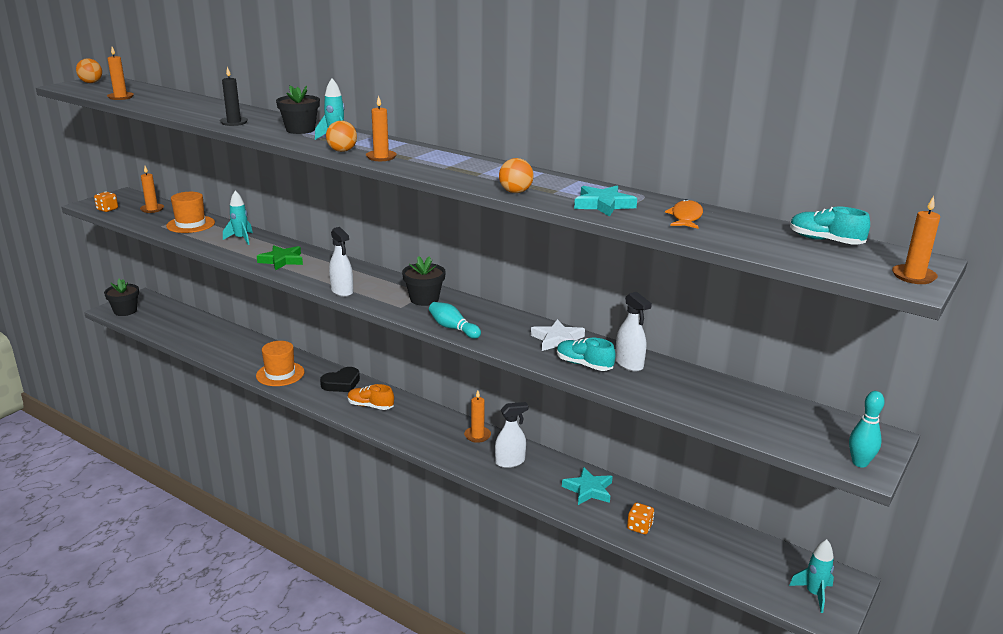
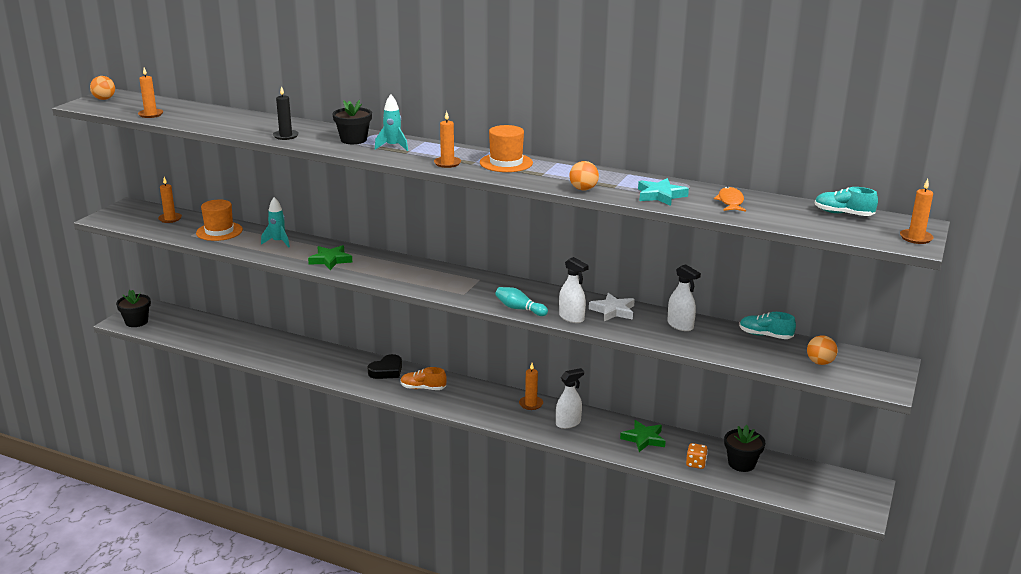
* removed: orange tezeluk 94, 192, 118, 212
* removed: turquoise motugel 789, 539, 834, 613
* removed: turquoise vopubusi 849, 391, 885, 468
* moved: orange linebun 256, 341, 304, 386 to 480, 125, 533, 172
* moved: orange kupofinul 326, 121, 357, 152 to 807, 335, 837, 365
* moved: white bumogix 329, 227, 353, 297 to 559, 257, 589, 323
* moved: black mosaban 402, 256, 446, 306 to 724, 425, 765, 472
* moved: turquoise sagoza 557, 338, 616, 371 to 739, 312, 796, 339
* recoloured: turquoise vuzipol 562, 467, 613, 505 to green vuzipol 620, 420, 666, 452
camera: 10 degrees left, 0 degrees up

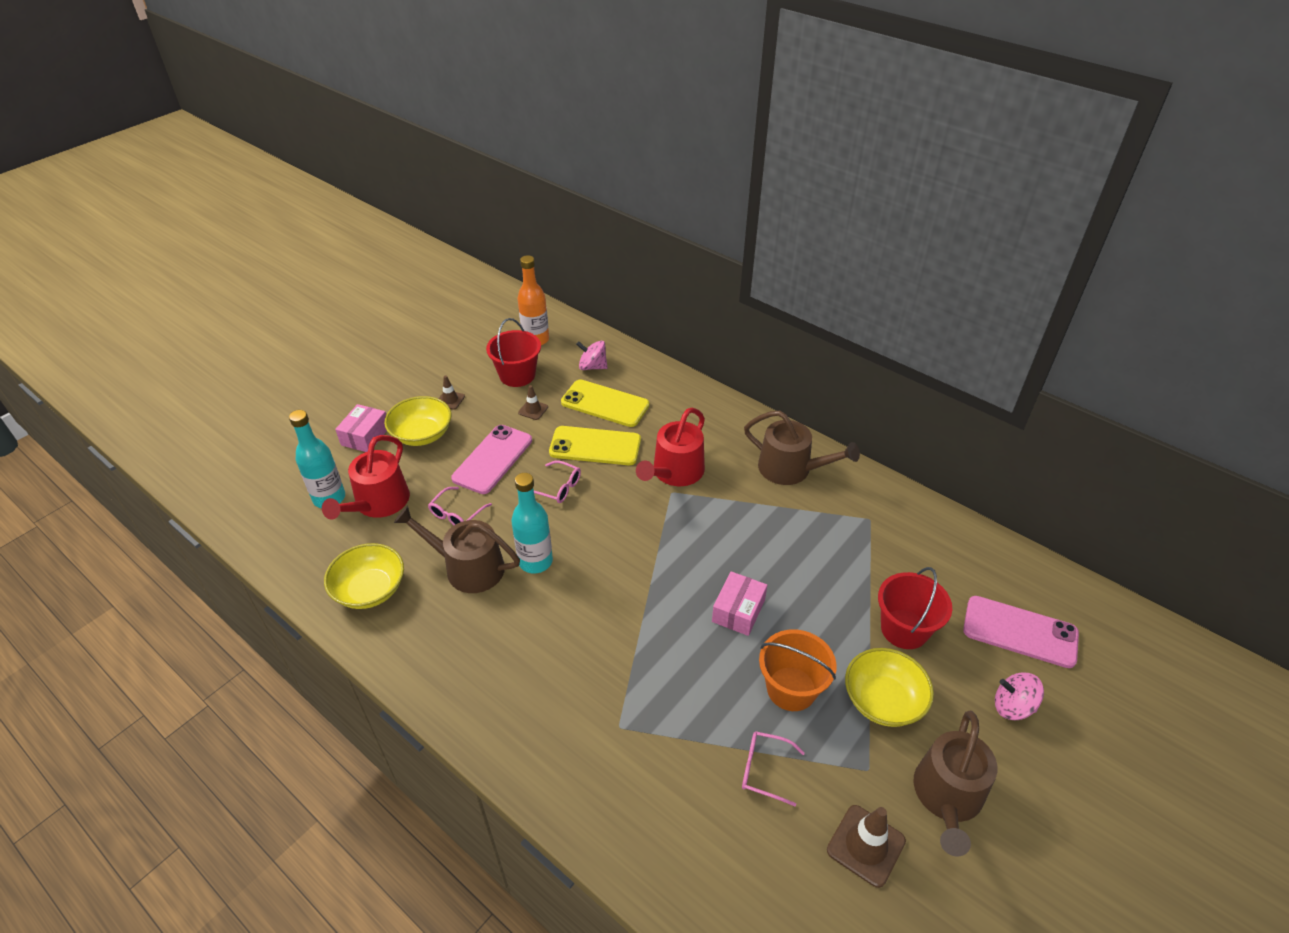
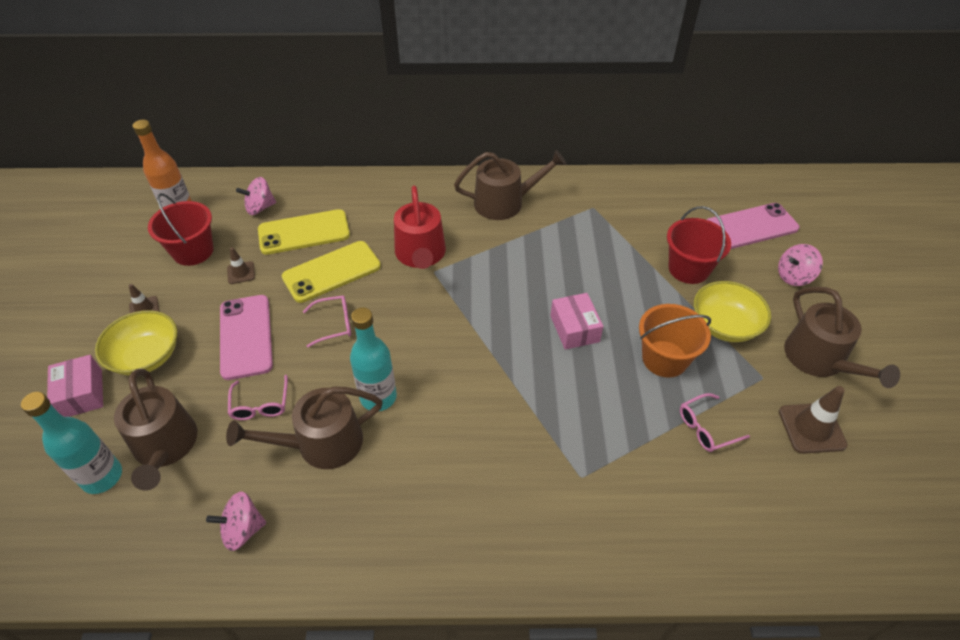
* replaced: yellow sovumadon 324, 543, 404, 609 to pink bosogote 206, 491, 266, 551
* recoloured: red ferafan 322, 435, 410, 520 to brown ferafan 114, 369, 197, 490
camera: 40 degrees left, 5 degrees up

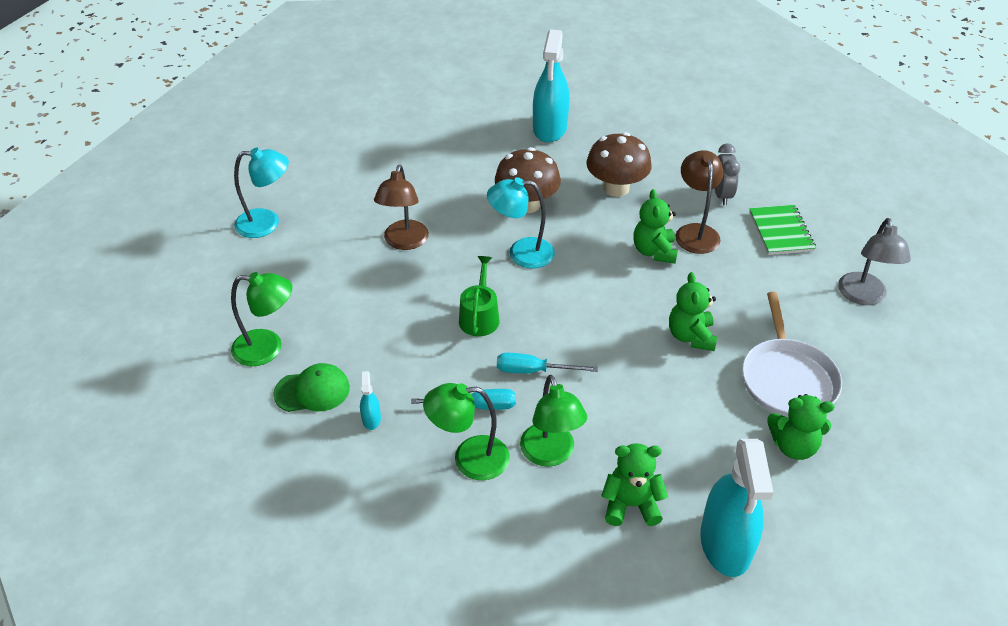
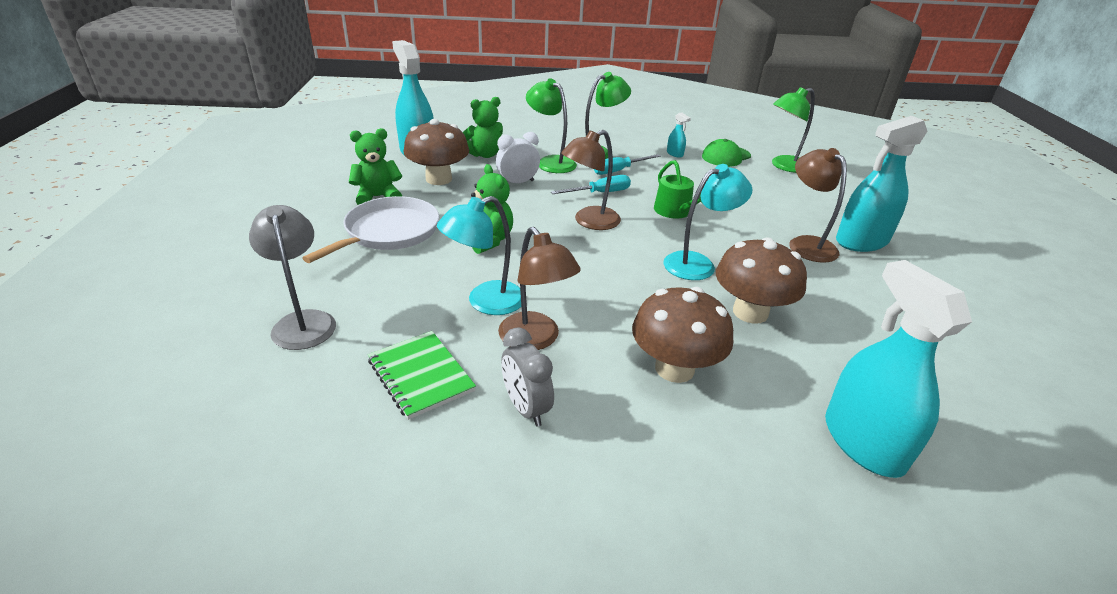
* removed: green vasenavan 634, 189, 678, 264
* added: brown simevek 404, 119, 469, 185
* added: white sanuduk 496, 132, 540, 183
* added: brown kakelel 561, 130, 621, 230
* added: turquoise bumogix 836, 116, 927, 252
* moved: turquoise kakelel 234, 148, 289, 238 to 437, 196, 521, 315
* turned: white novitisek 742, 292, 842, 417 = 302, 196, 439, 263 60 degrees clockwise
camera: 150 degrees right, 10 degrees down

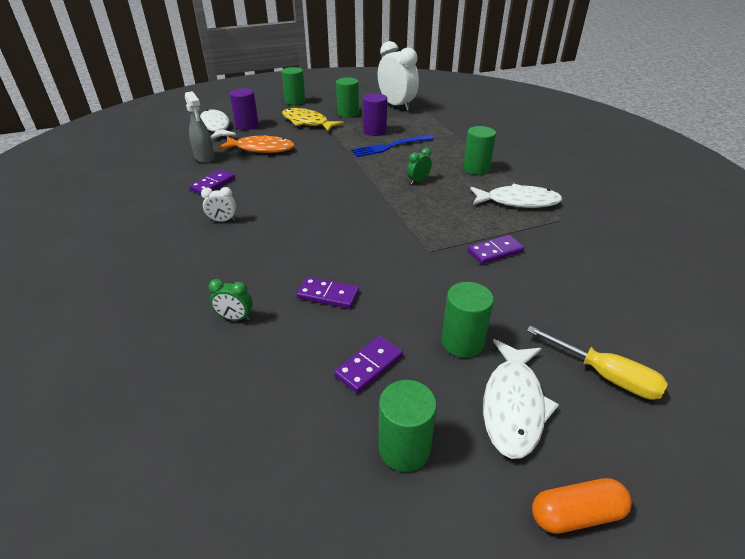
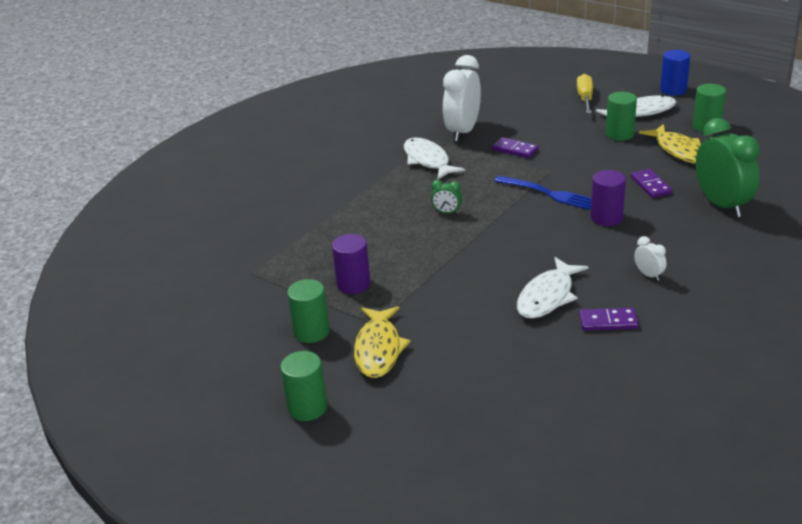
* removed: grey bumogix 185, 91, 215, 163
* removed: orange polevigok 217, 135, 295, 153
* removed: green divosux 463, 126, 496, 175
* moved: white polevigok 200, 109, 236, 139 to 517, 257, 589, 319
* moved: purple divosux 230, 88, 259, 130 to 591, 170, 626, 226
* moved: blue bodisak 351, 135, 434, 157 to 495, 176, 592, 210
* moved: white sanuduk 378, 41, 419, 111 to 443, 55, 481, 142
* replaced: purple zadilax 334, 336, 403, 393 to yellow polevigok 639, 124, 701, 164
* replaced: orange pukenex 532, 478, 632, 534 to blue divosux 660, 50, 690, 96
* resized: green sanuduk 209, 279, 253, 321 = 696, 118, 760, 217 x2.32
camera: 120 degrees left, 5 degrees down

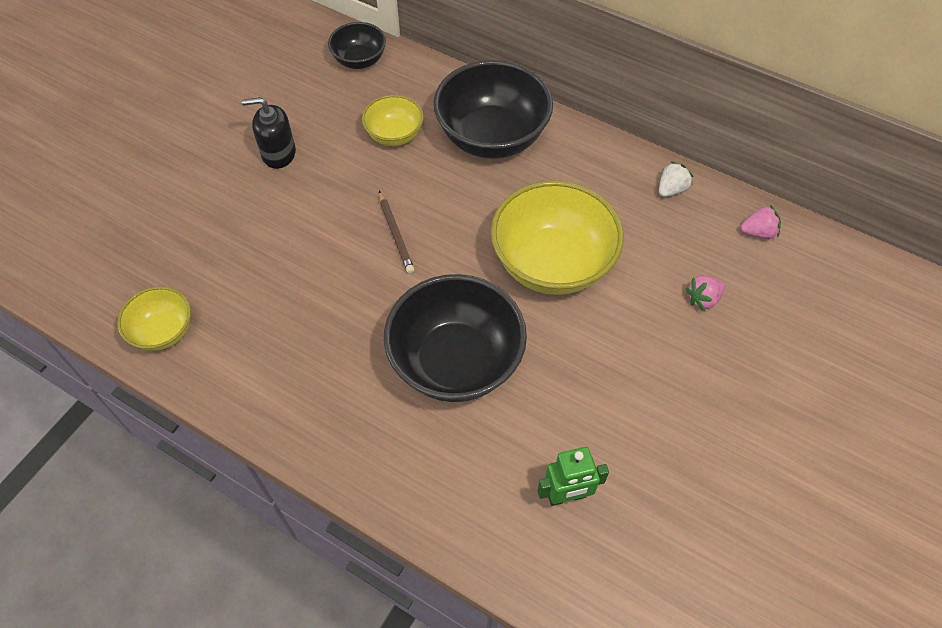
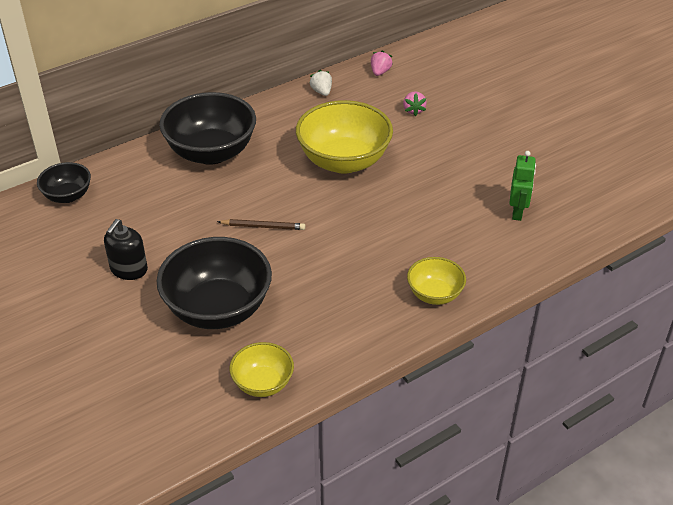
* moved: yellow sovumadon 362, 95, 424, 146 to 407, 257, 466, 305
* moved: black sovumadon 384, 274, 527, 402 to 156, 237, 272, 329
camera: 65 degrees left, 15 degrees down

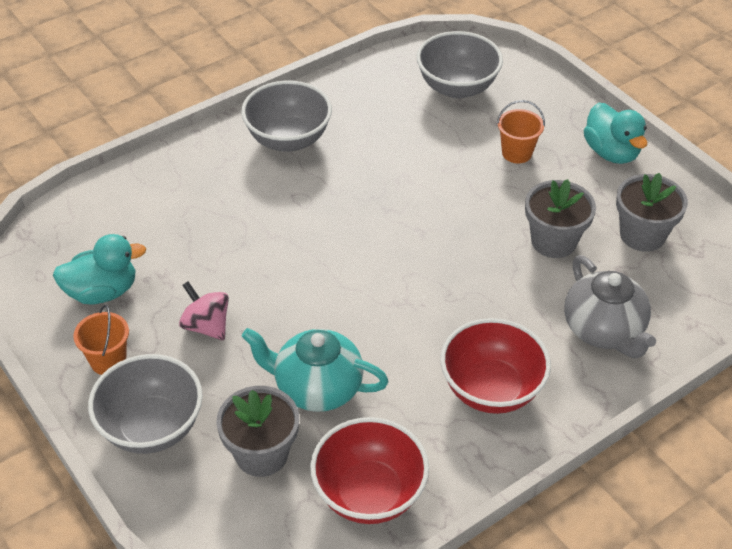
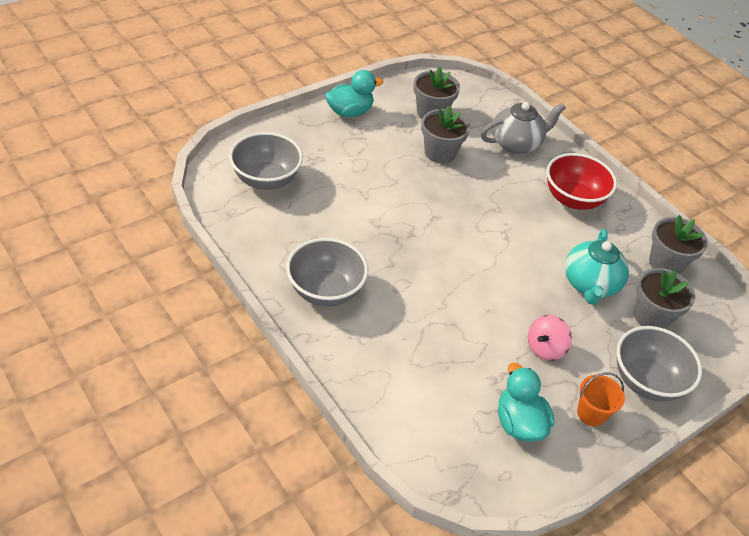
* removed: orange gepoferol 497, 100, 545, 163
* replaced: red sovumadon 310, 417, 429, 524 to grey mosaban 649, 215, 708, 274
camera: 95 degrees left, 0 degrees up

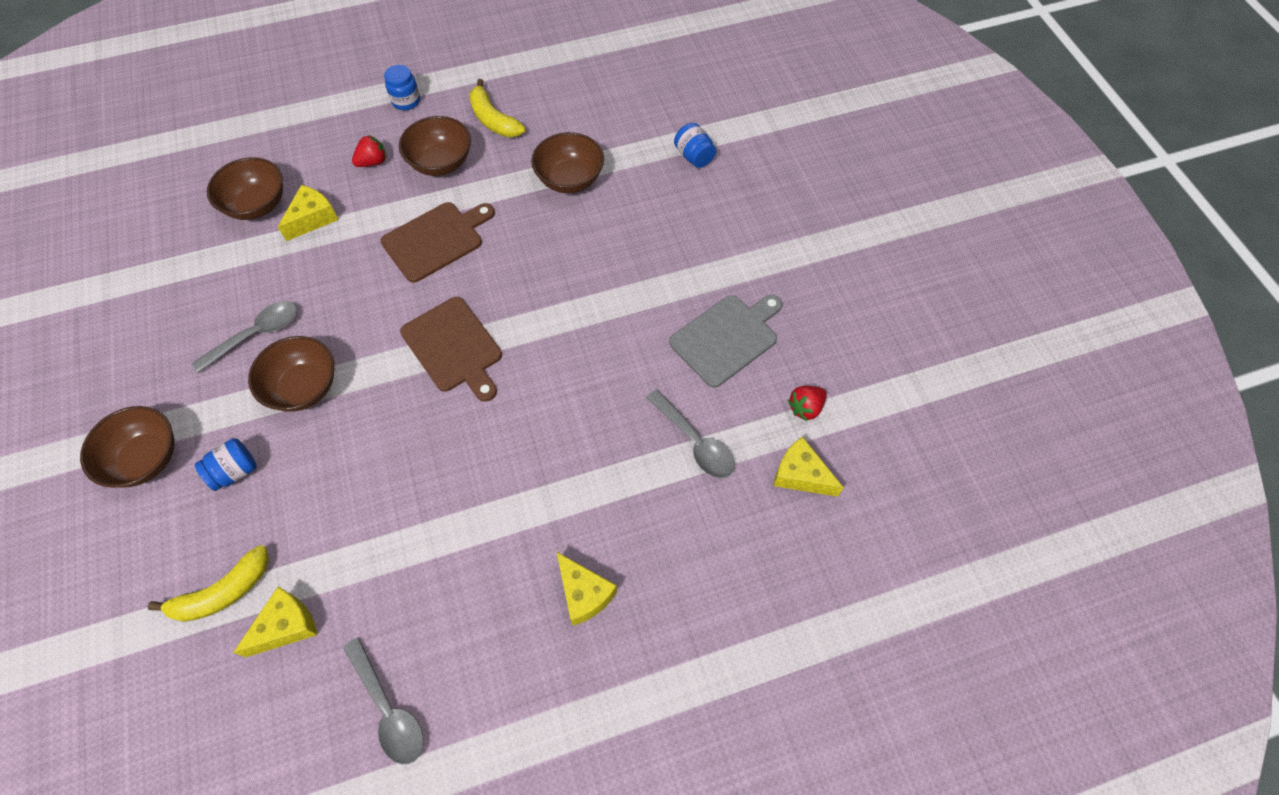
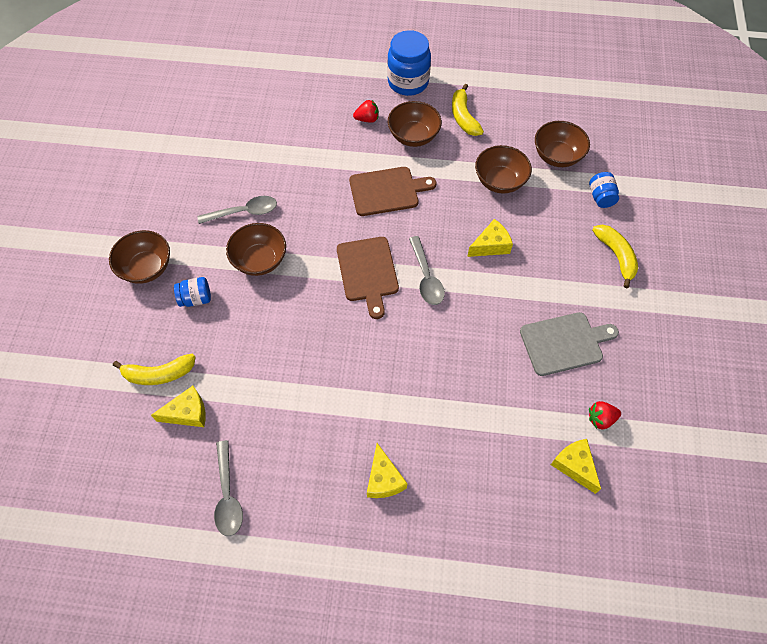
* added: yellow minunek 592, 225, 638, 288
* moved: brown sovumadon 207, 157, 283, 220 to 535, 121, 590, 167
* moved: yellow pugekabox 278, 185, 339, 241 to 467, 219, 513, 257
* moved: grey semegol 646, 389, 735, 478 to 409, 236, 445, 305
* resized: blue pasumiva 384, 65, 420, 110 = 387, 30, 431, 96 x1.88
camera: 25 degrees right, 0 degrees up

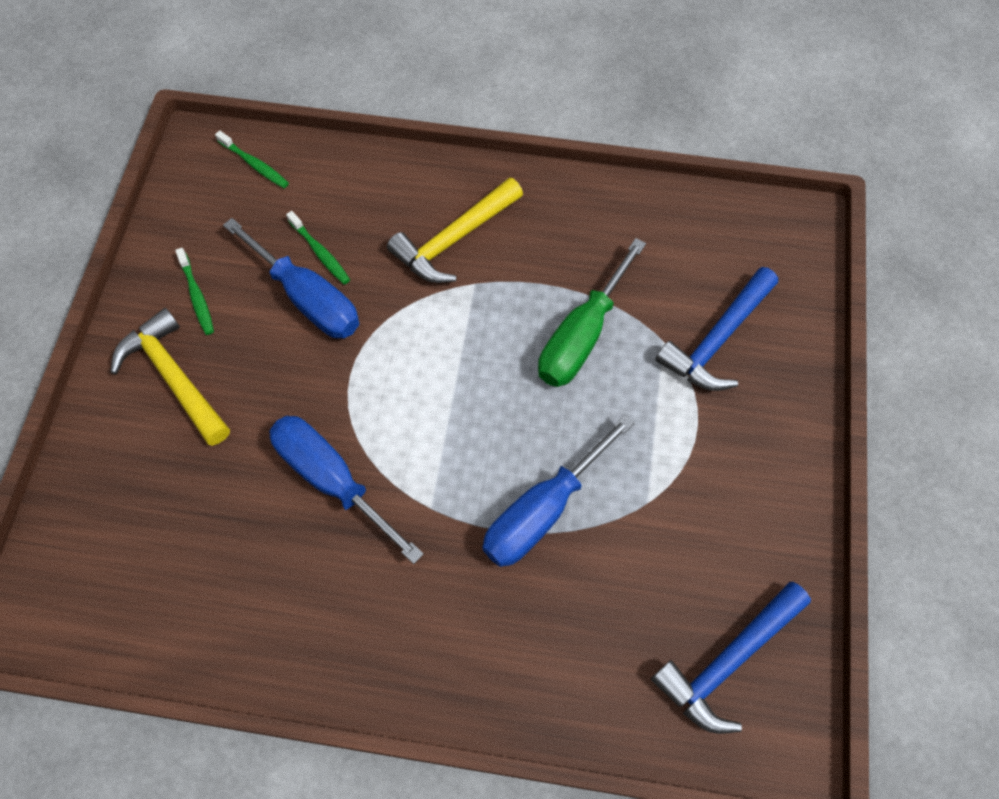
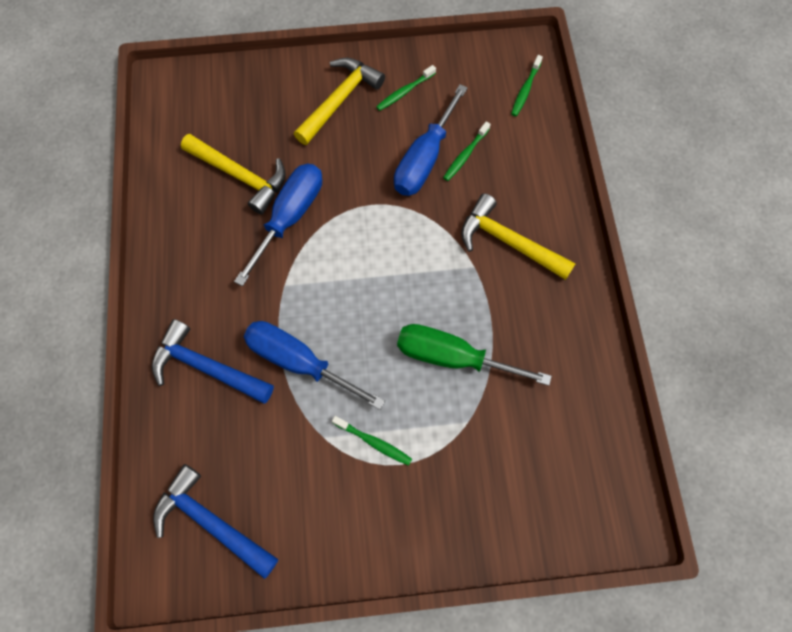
* added: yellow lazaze 181, 134, 286, 215
* added: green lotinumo 332, 416, 412, 466
* moved: blue lazaze 655, 267, 778, 391 to 152, 319, 274, 404
camera: 75 degrees right, 5 degrees up

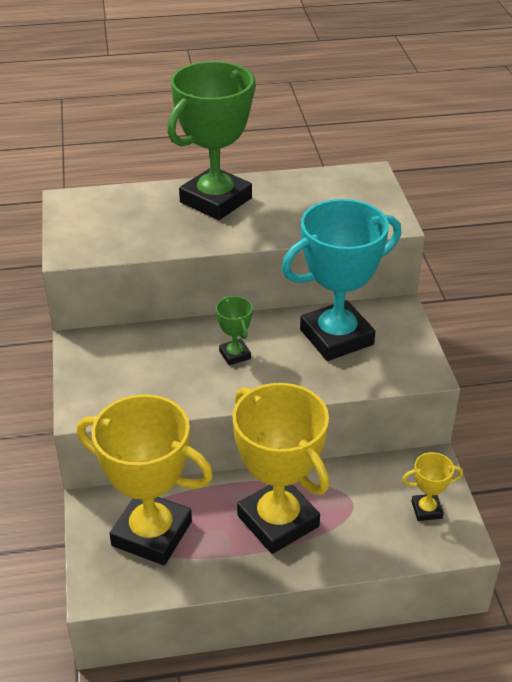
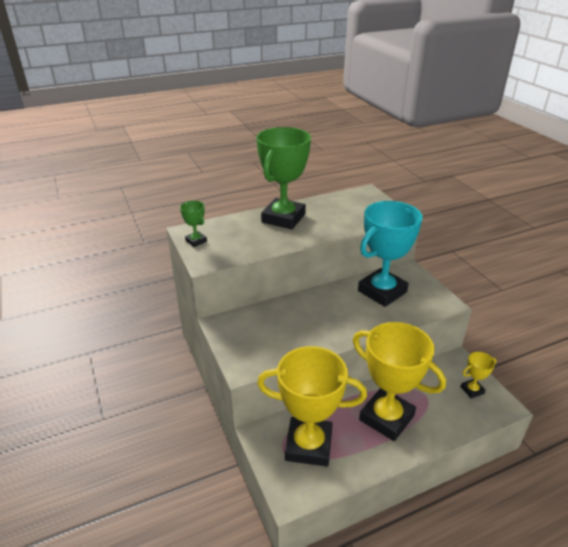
* moved: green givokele 216, 296, 253, 366 to 180, 201, 207, 247
camera: 15 degrees left, 5 degrees down

